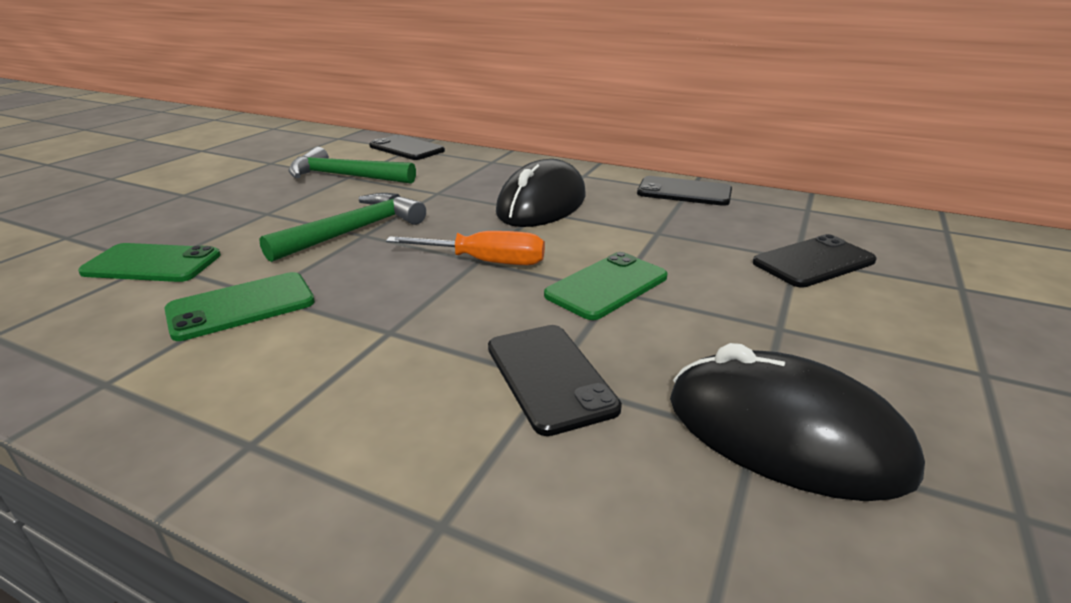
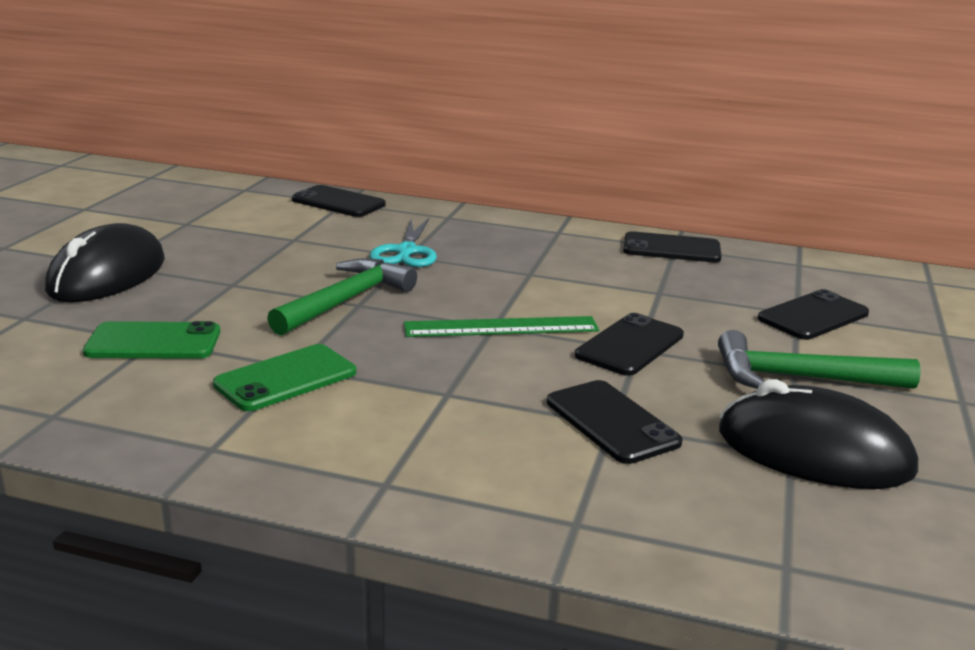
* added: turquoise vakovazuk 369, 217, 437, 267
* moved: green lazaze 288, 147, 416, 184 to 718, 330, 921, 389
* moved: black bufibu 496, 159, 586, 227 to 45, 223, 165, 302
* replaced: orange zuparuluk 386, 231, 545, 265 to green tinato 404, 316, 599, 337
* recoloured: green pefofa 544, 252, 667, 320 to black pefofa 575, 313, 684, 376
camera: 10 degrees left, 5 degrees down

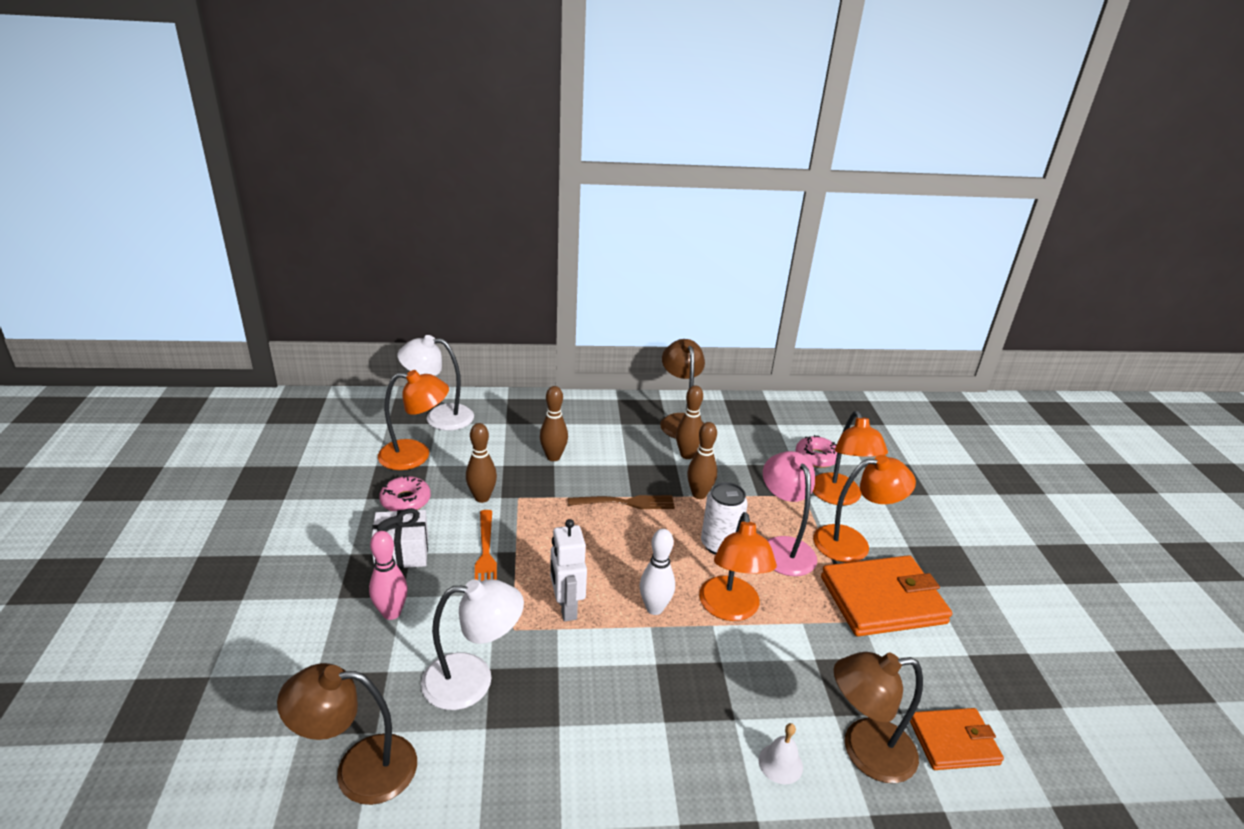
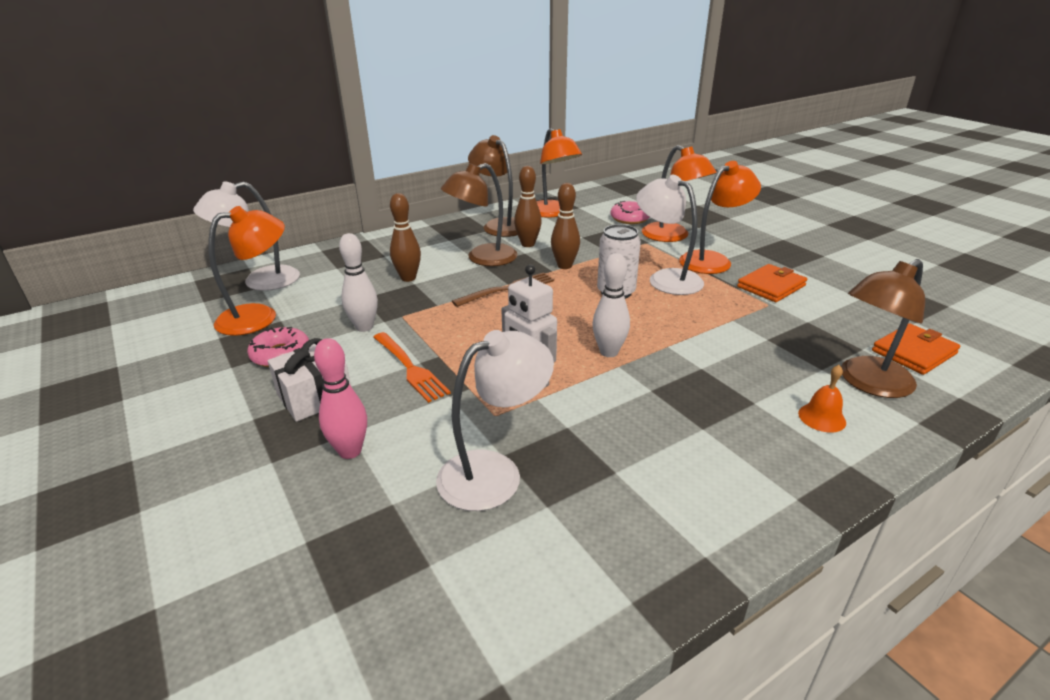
* moved: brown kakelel 277, 663, 417, 805 to 441, 163, 517, 266
* moved: orange kakelel 699, 512, 777, 621 to 536, 128, 582, 218
* recoloured: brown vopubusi 466, 423, 497, 503 to white vopubusi 339, 233, 378, 332
* recoloured: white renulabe 759, 723, 803, 784 to orange renulabe 798, 365, 846, 432
* recoloured: pink kakelel 763, 451, 817, 576 to white kakelel 636, 175, 704, 295
* resized: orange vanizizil 821, 555, 952, 636 = 737, 264, 807, 302 x0.60
camera: 25 degrees left, 0 degrees up

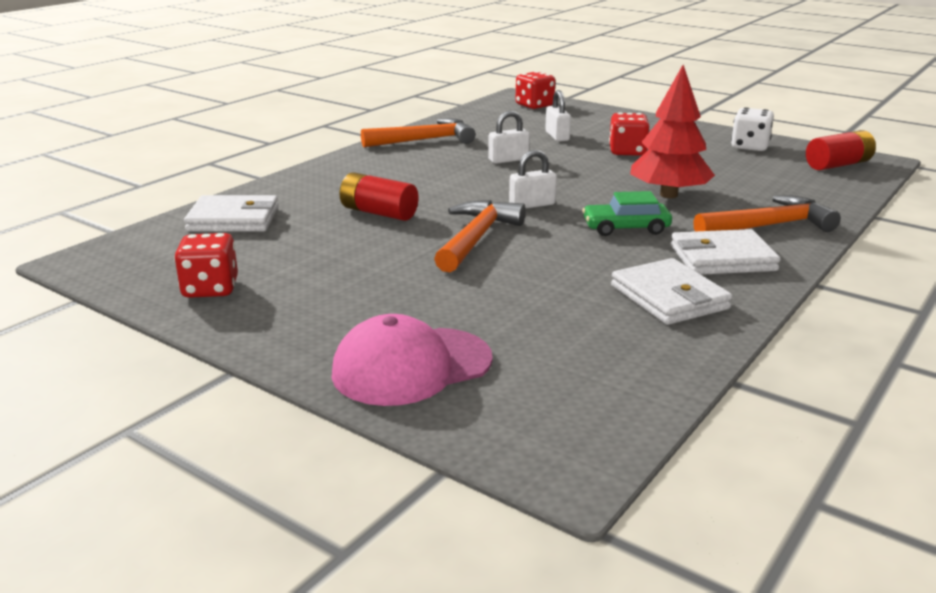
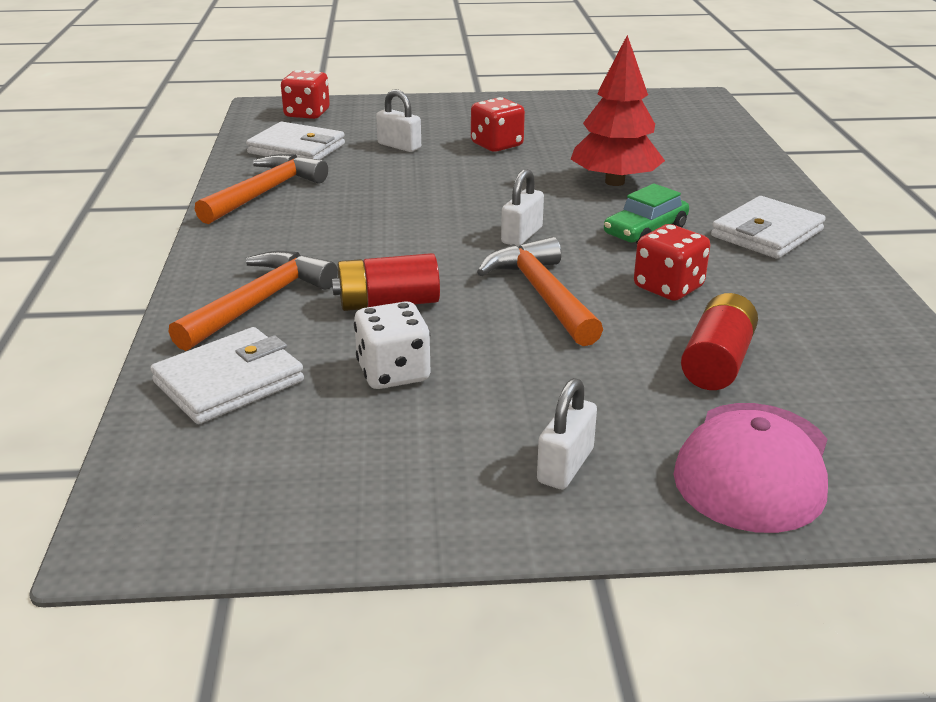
* moved: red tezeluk 174, 233, 238, 298 to 634, 224, 710, 301
* moved: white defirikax 488, 110, 530, 164 to 537, 378, 597, 489
* moved: white vanizizil 611, 258, 732, 325 to 246, 122, 345, 160
* moved: orange lazaze 693, 195, 841, 232 to 169, 251, 338, 351
* moved: white tezeluk 731, 107, 774, 151 to 354, 301, 430, 389
* moved: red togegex 806, 130, 876, 170 to 681, 293, 758, 390
camera: 40 degrees left, 5 degrees up

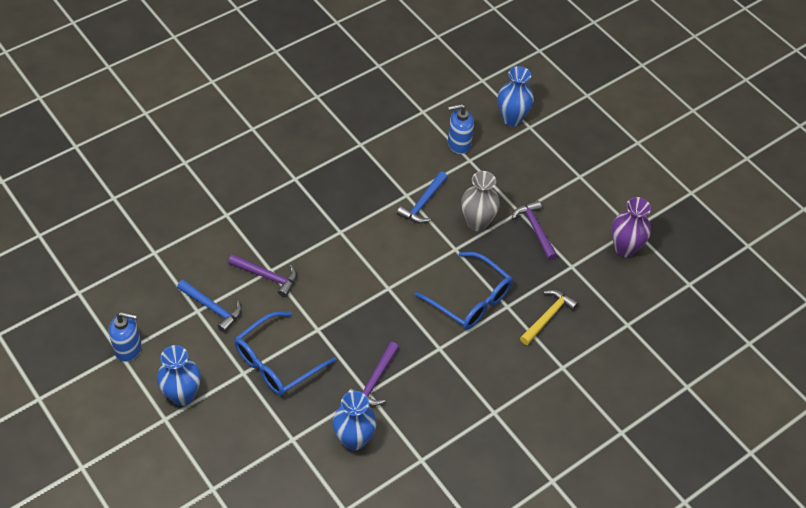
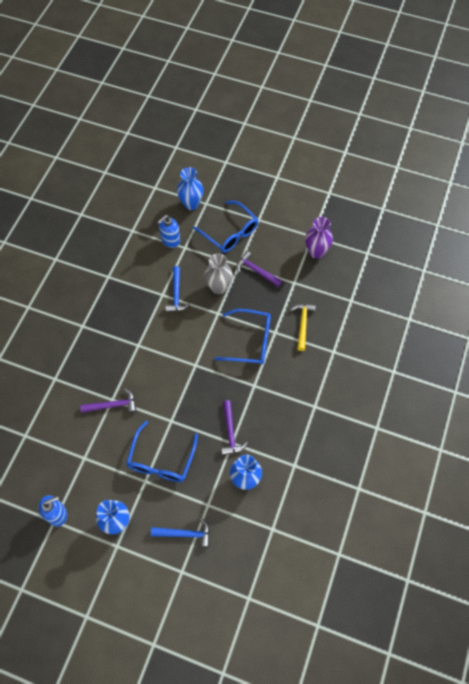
* added: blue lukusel 193, 201, 259, 253
* moved: blue lazaze 177, 280, 242, 333 to 151, 518, 210, 548
camera: 30 degrees left, 10 degrees up

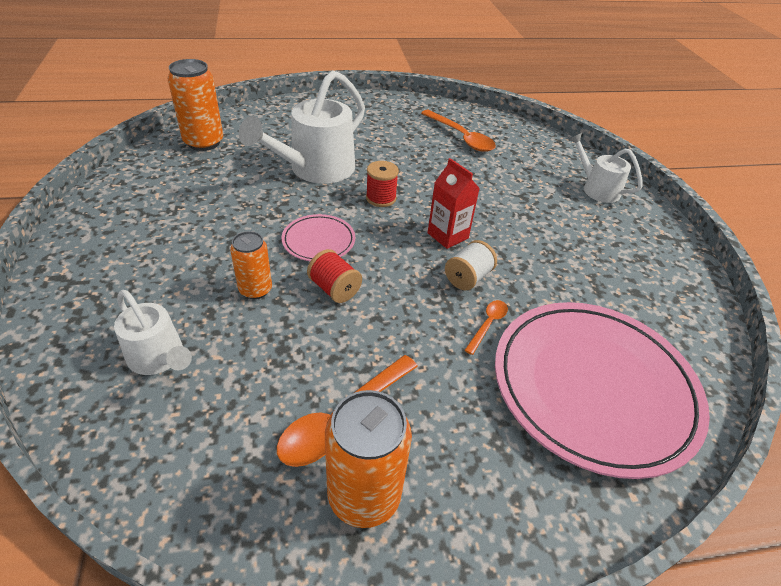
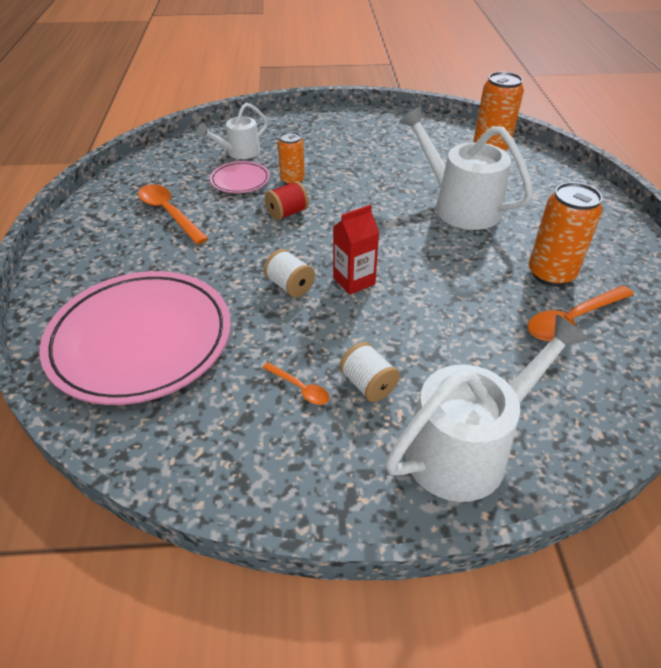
* removed: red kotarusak 366, 161, 399, 207
* added: white kotarusak 340, 342, 400, 402
* moved: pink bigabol 282, 214, 355, 261 to 210, 161, 270, 193
* moved: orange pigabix 325, 390, 412, 528 to 529, 182, 603, 286
* moved: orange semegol 465, 300, 508, 355 to 262, 362, 329, 405
* resized: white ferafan 569, 133, 643, 203 = 385, 314, 589, 502 x1.75
camera: 100 degrees right, 0 degrees up

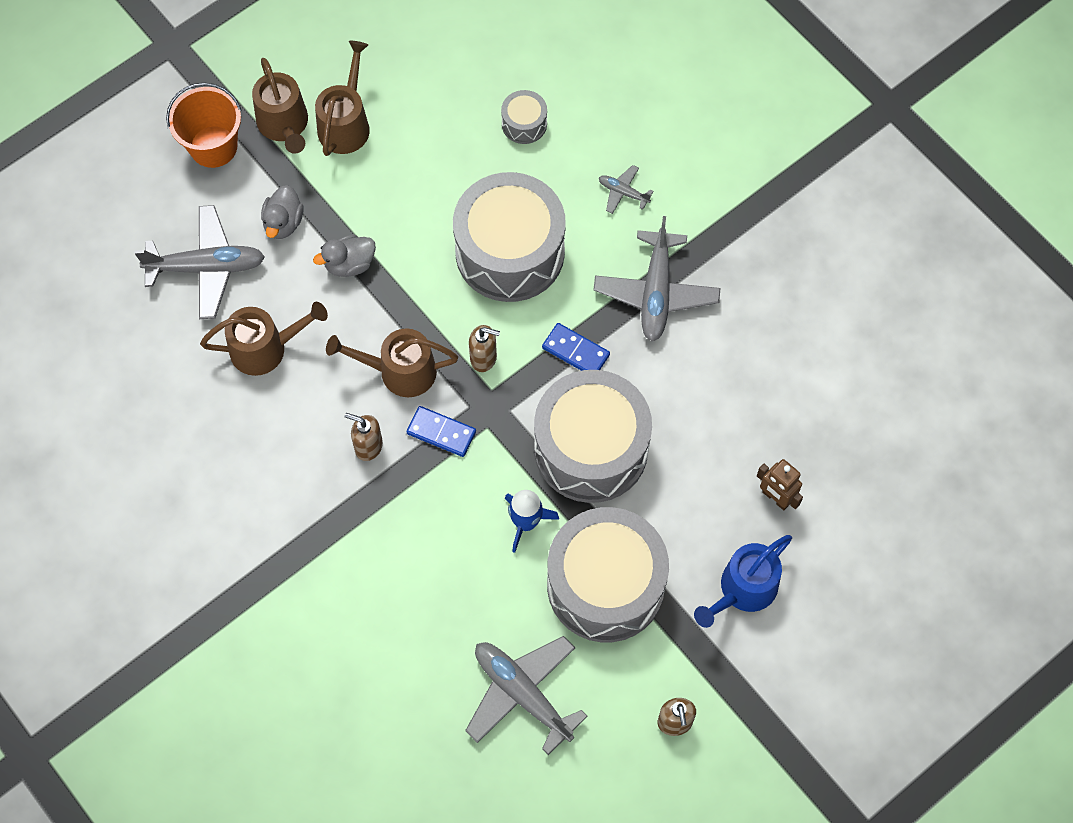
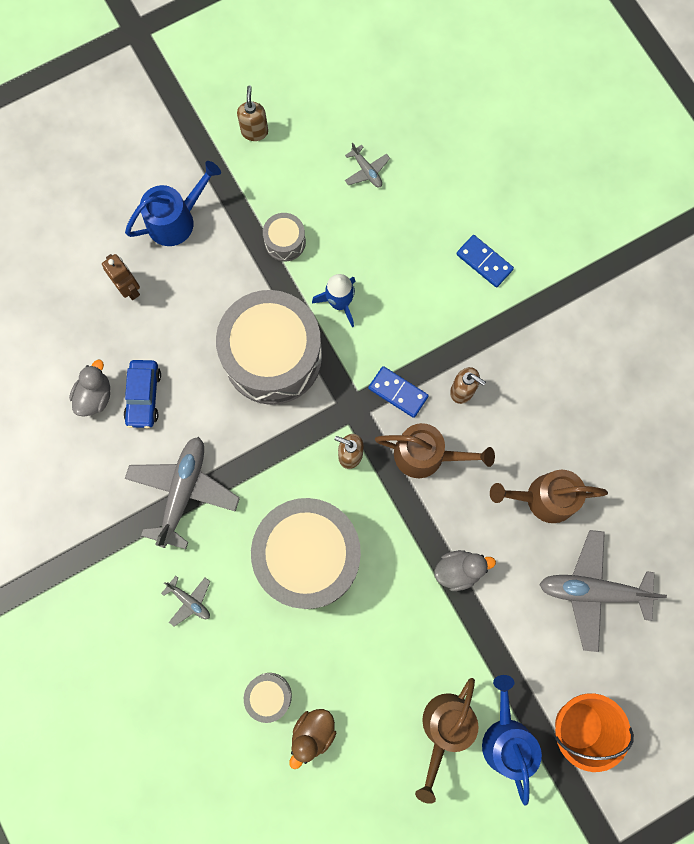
* added: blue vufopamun 124, 360, 161, 429
* added: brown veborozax 289, 709, 336, 769
* moved: grey veborozax 261, 185, 303, 239 to 69, 360, 110, 417
* moved: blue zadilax 542, 323, 610, 371 to 456, 235, 514, 288
* recoloured: brown ferafan 252, 58, 308, 154 to blue ferafan 482, 675, 542, 806
* resized: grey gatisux 465, 636, 588, 755 = 345, 143, 390, 188 x0.48
* resized: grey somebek 547, 507, 669, 642 = 263, 213, 306, 261 x0.43
camera: 170 degrees left, 10 degrees up

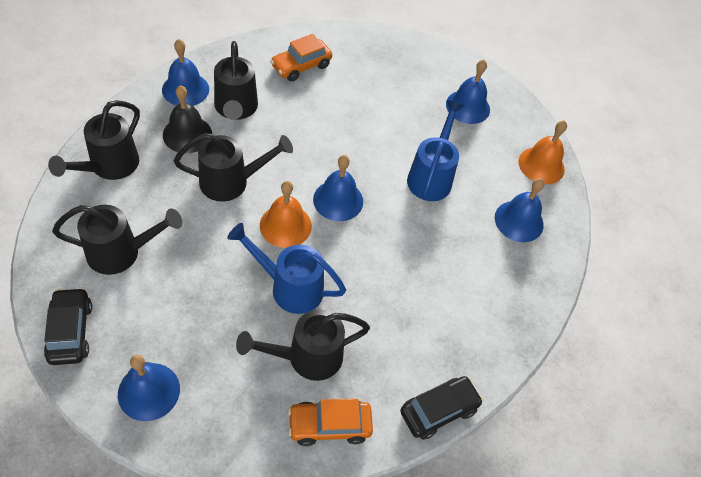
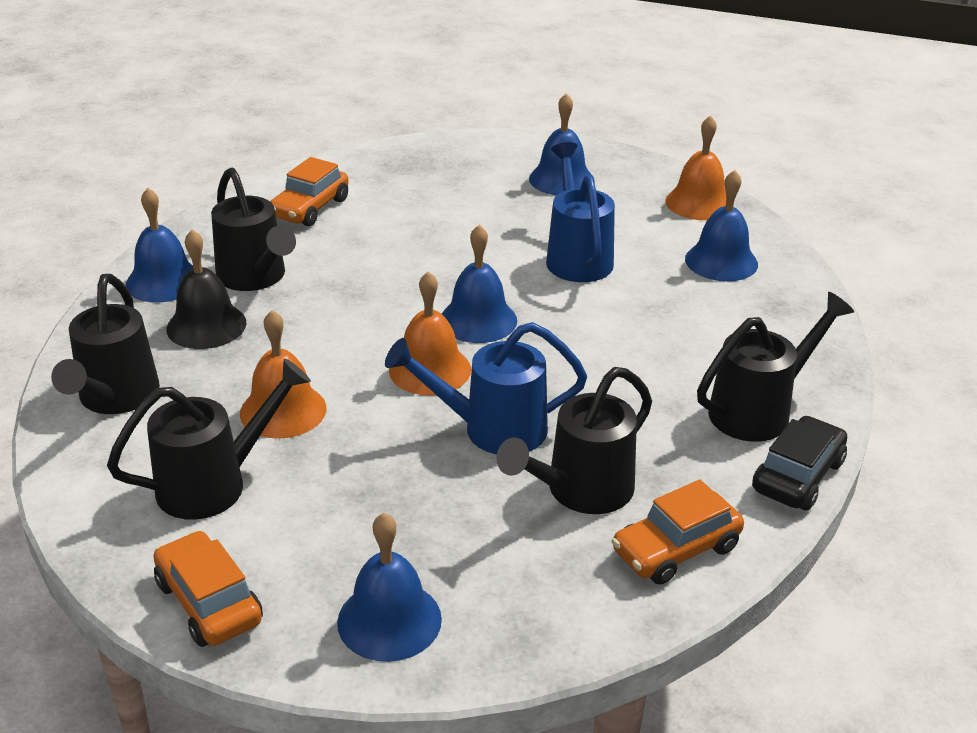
* added: orange renulabe 240, 310, 326, 439
* moved: black ferafan 174, 133, 293, 202 to 697, 292, 854, 442
* recoloured: black vufopamun 44, 287, 92, 365 to orange vufopamun 154, 530, 263, 647
camera: 20 degrees left, 20 degrees down

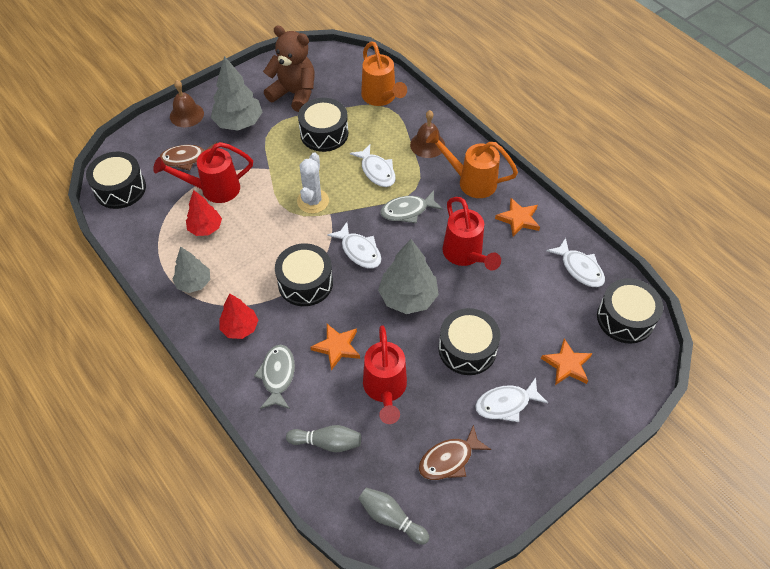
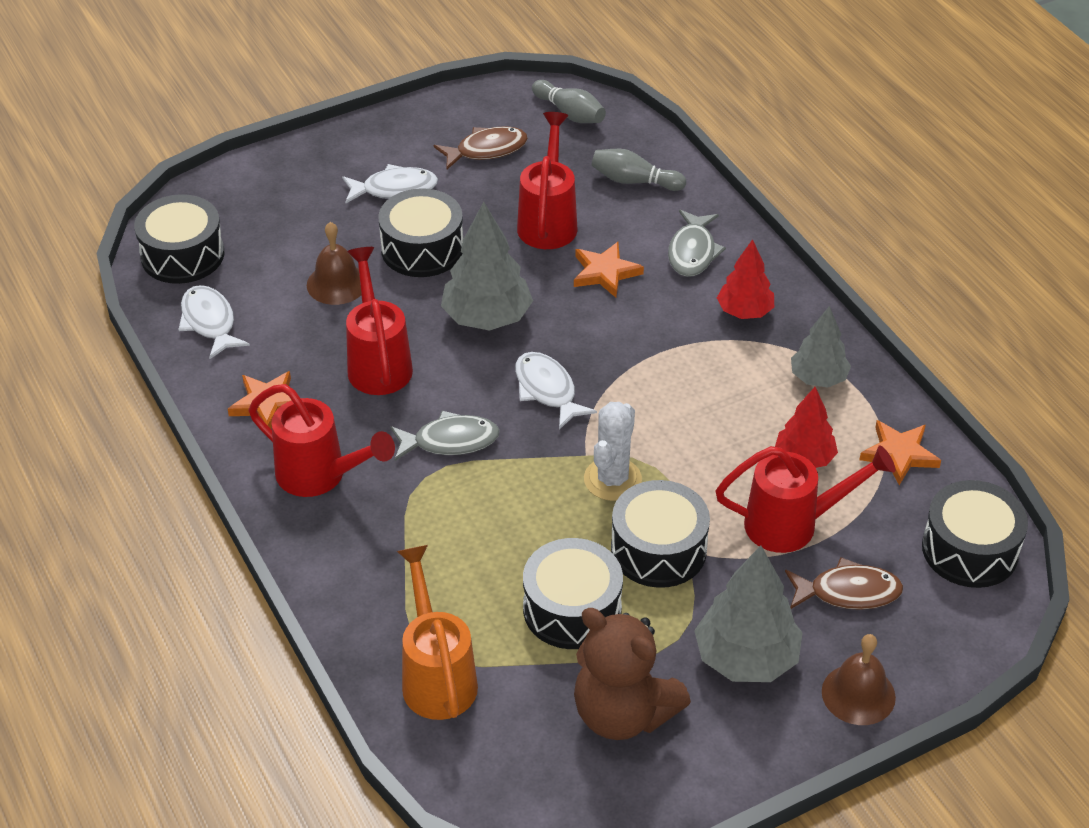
* removed: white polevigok 350, 144, 396, 187
* moved: black somebek 275, 243, 333, 306 to 611, 480, 710, 588
* moved: brown renulabe 410, 110, 445, 158 to 307, 222, 361, 305
* moved: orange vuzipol 541, 339, 593, 385 to 859, 420, 941, 485
* recoloured: orange ferafan 426, 130, 518, 198 to red ferafan 249, 384, 395, 497
camera: 170 degrees left, 10 degrees down

